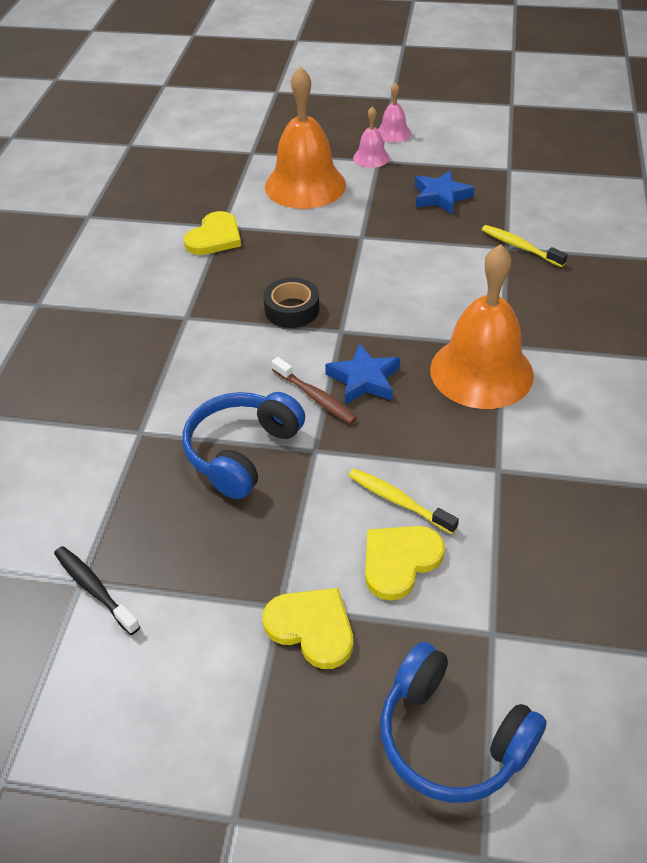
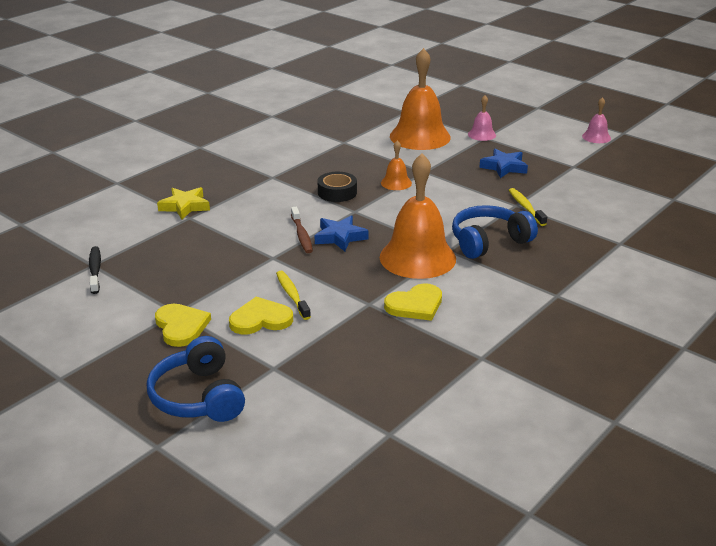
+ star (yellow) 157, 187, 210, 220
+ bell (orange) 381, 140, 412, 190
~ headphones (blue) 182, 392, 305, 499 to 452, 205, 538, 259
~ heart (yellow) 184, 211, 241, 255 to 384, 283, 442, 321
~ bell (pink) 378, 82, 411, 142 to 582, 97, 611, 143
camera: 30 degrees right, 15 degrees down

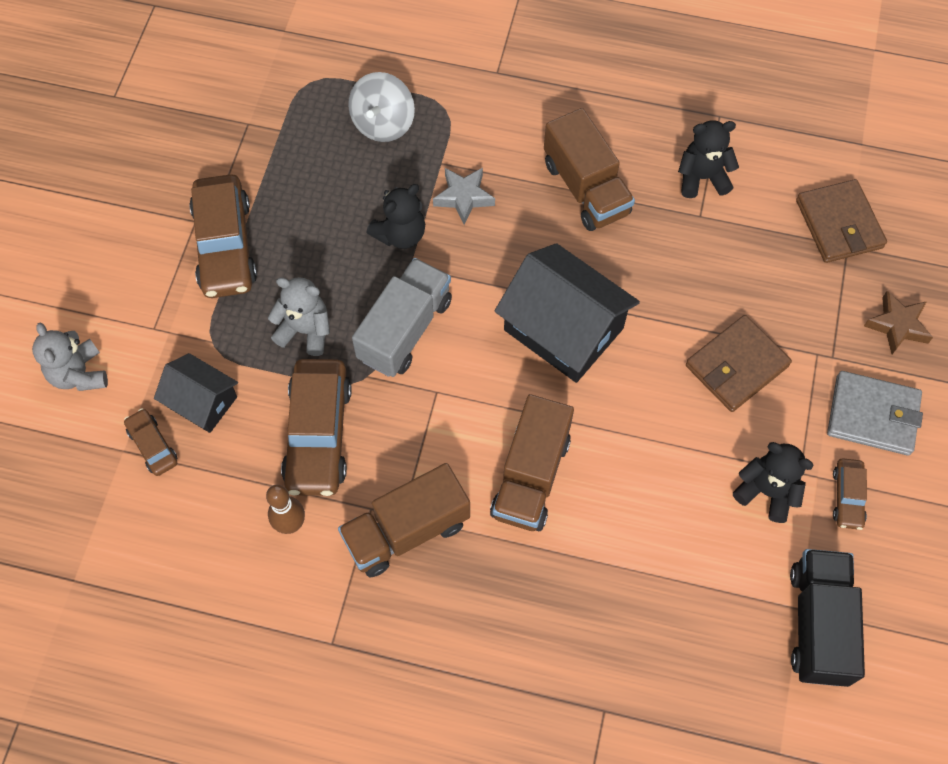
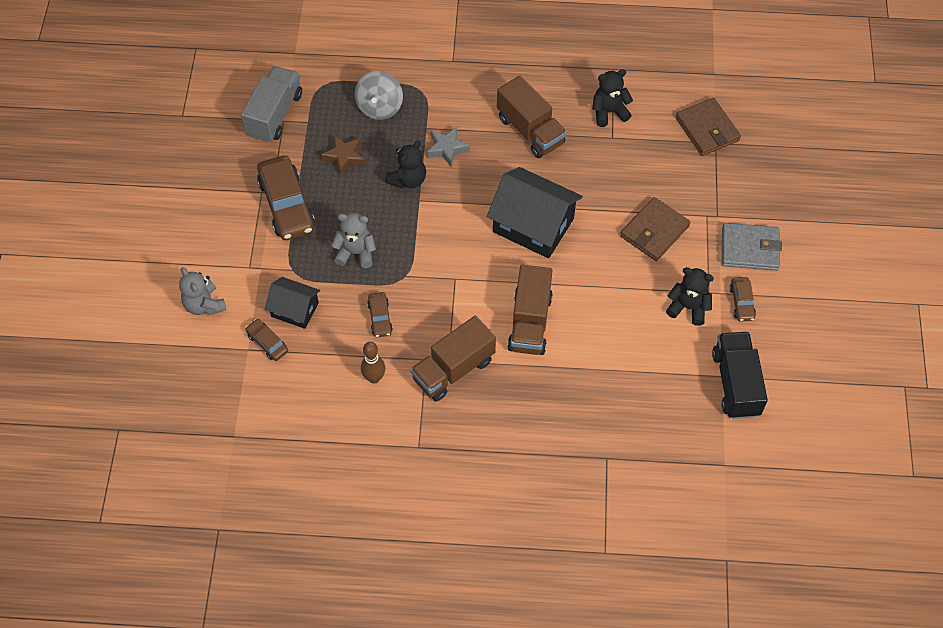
~ truck (grey) 352, 258, 452, 377 to 241, 66, 302, 142
~ star (brown) 864, 291, 933, 354 to 321, 135, 365, 176
~ car (brown) 281, 359, 352, 496 = 367, 292, 393, 337 x0.50
camera: 10 degrees left, 5 degrees down

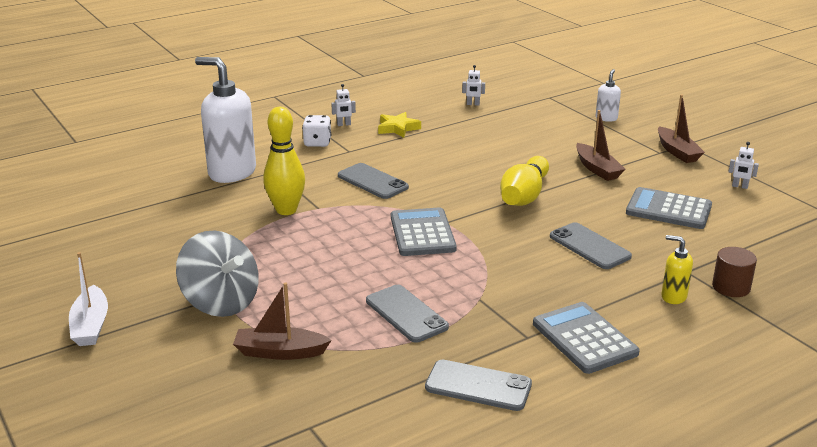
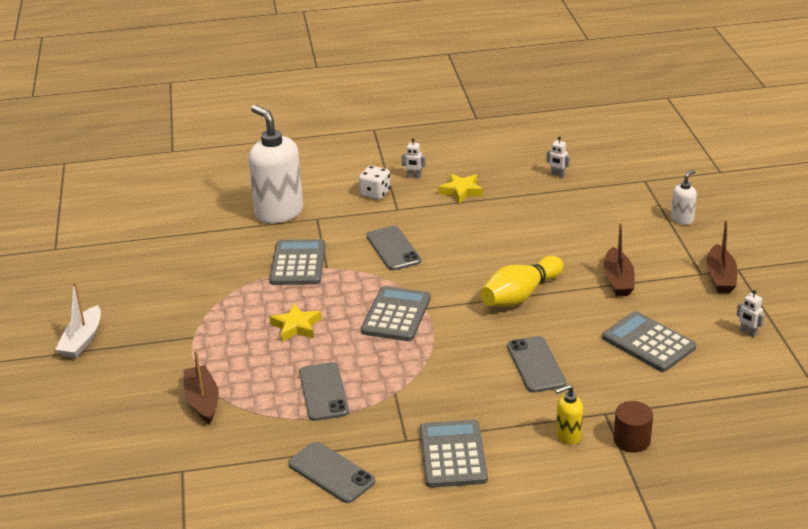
- spinning top (grey) 176, 230, 259, 317
+ star (yellow) 269, 303, 322, 341
~ bowling pin (yellow) 263, 107, 305, 215 to calculator (grey) 270, 239, 325, 285
~ boat (brown) 233, 283, 332, 360 = 184, 350, 219, 424 45 degrees clockwise
~ soap dispenser (yellow) 661, 235, 693, 304 = 555, 384, 583, 445 75 degrees counterclockwise
camera: 25 degrees right, 5 degrees up

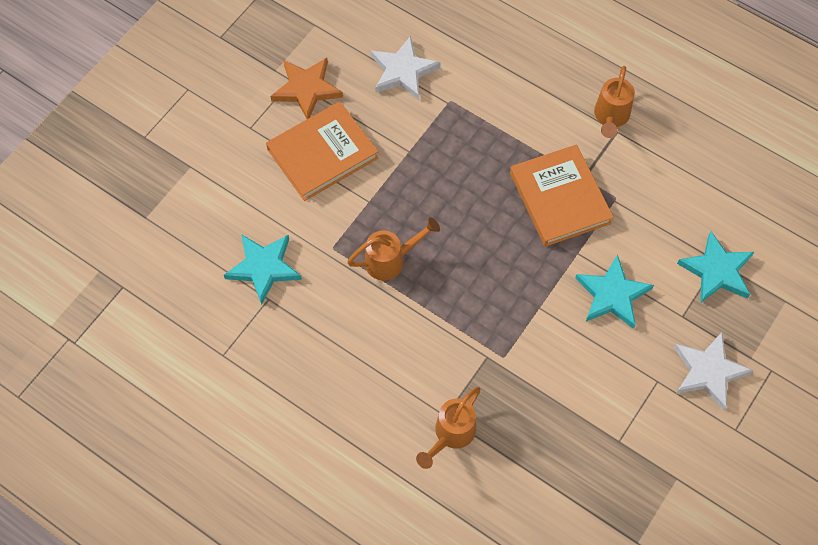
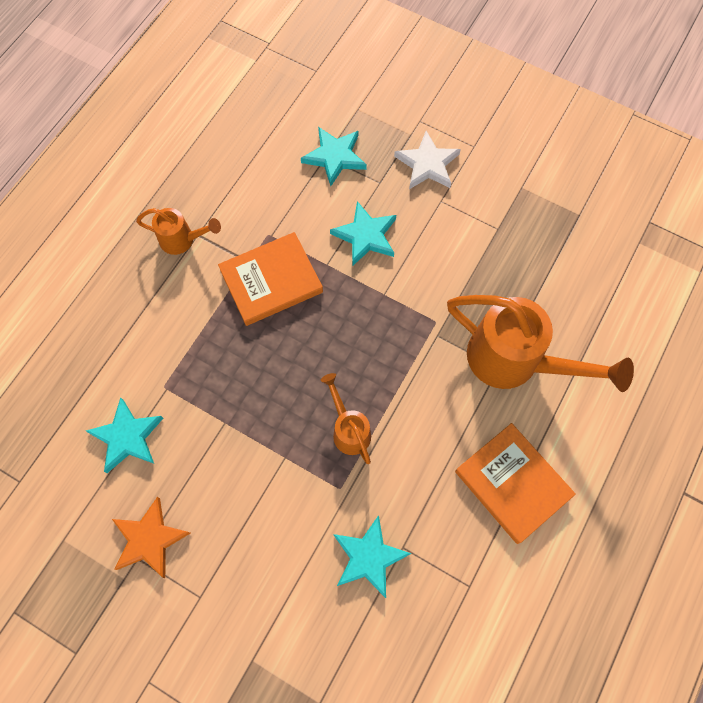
~ book (orange) 266, 101, 379, 201 to 455, 423, 576, 544
~ star (white) 371, 36, 441, 100 to star (turquoise) 86, 397, 163, 473
~ watering can (orange) 416, 387, 480, 469 = 447, 295, 634, 392 x1.95
camera: 95 degrees left, 5 degrees up

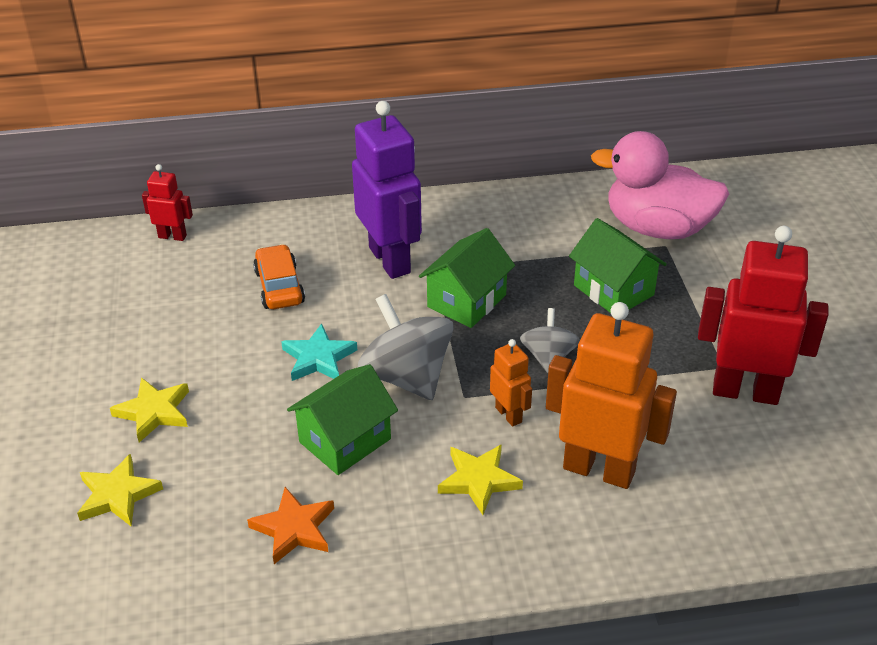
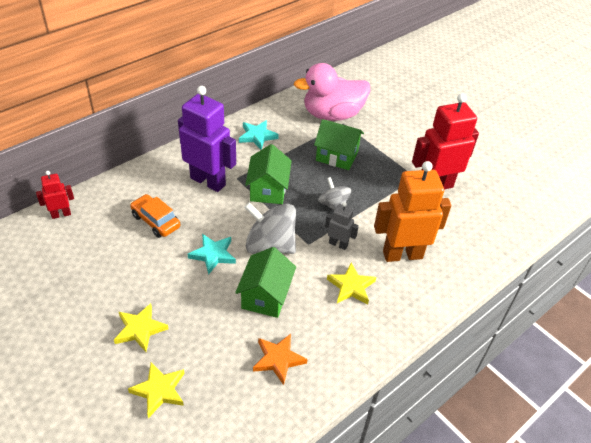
+ star (turquoise) 239, 120, 279, 150
~ robot (orange) 490, 339, 532, 427 to robot (grey) 325, 202, 359, 250
camera: 35 degrees left, 5 degrees up

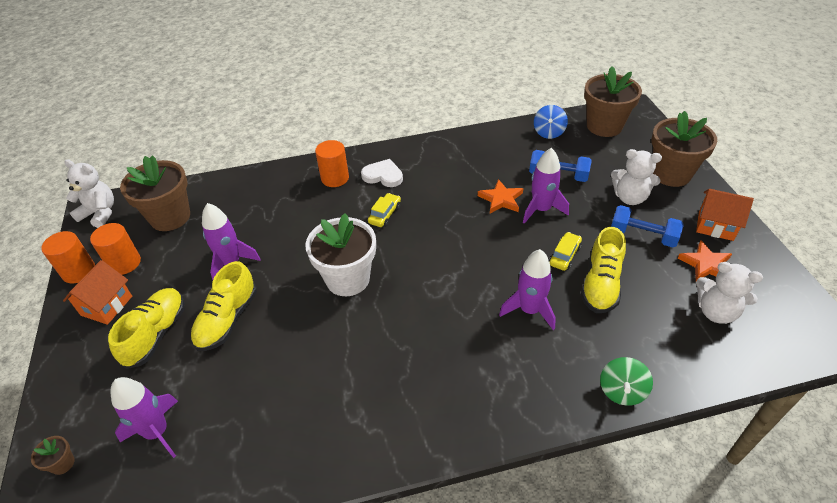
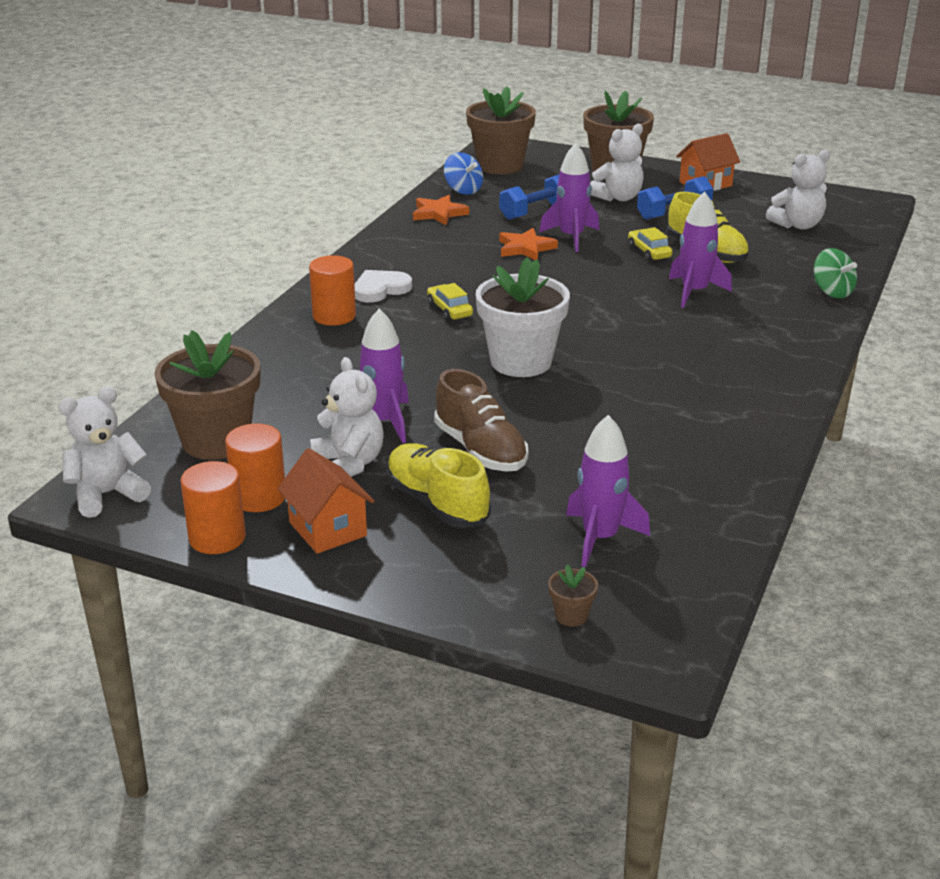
+ teddy bear (white) 310, 357, 384, 477
~ star (orange) 678, 240, 732, 281 to 413, 195, 469, 225
~ shoe (yellow) 190, 261, 257, 351 to shoe (brown) 434, 369, 528, 472
camera: 55 degrees left, 15 degrees down

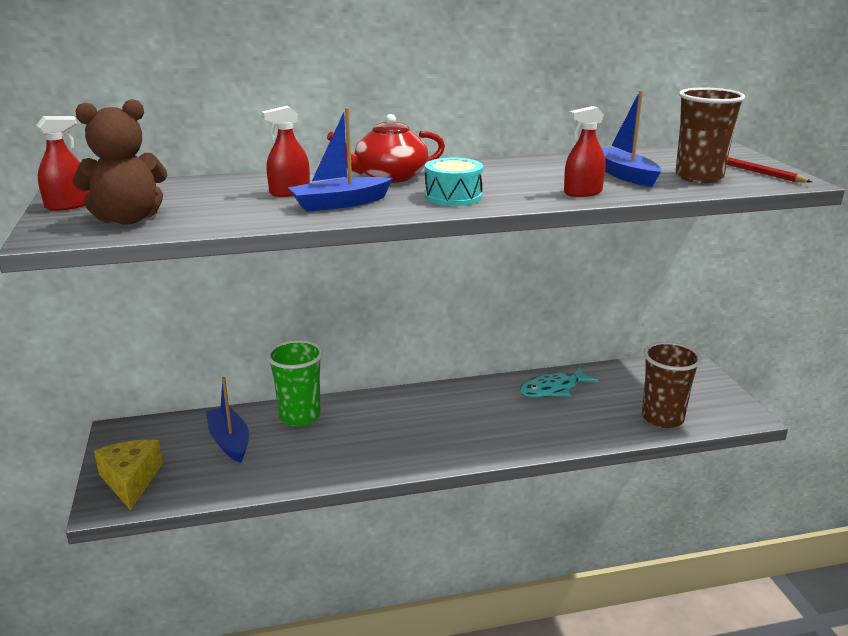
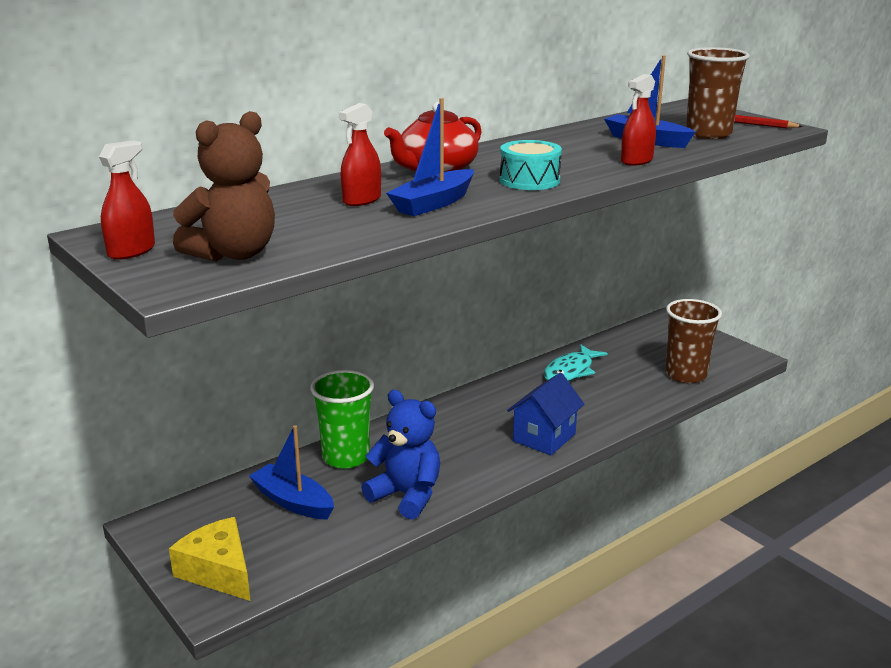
+ teddy bear (blue) 361, 390, 440, 520
+ house (blue) 507, 373, 584, 455
camera: 25 degrees left, 0 degrees up

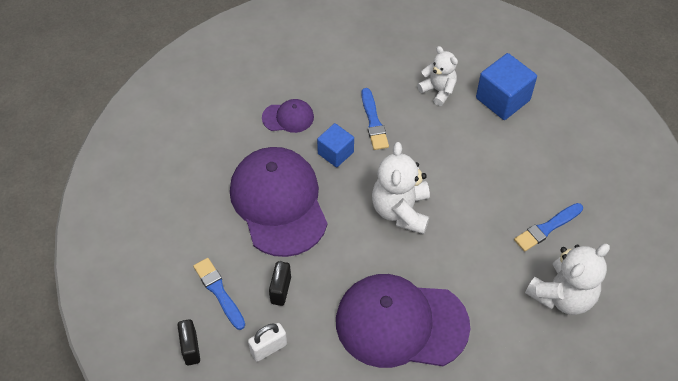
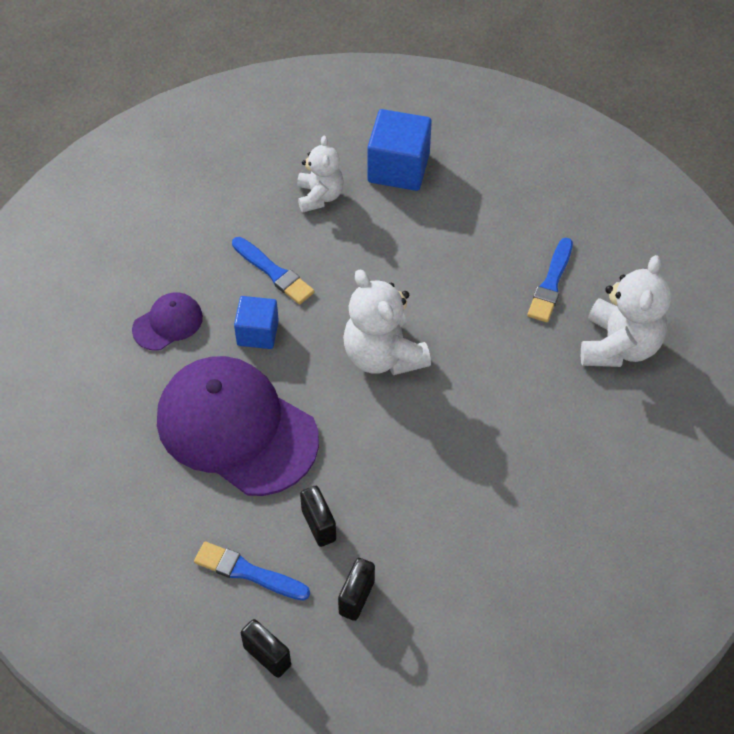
- cap (purple) 336, 274, 470, 368
~ padlock (white) 248, 323, 287, 362 to padlock (black) 338, 558, 375, 621
~ teddy bear (white) 417, 46, 458, 106 = 297, 135, 344, 213 75 degrees clockwise
camera: 35 degrees left, 0 degrees up

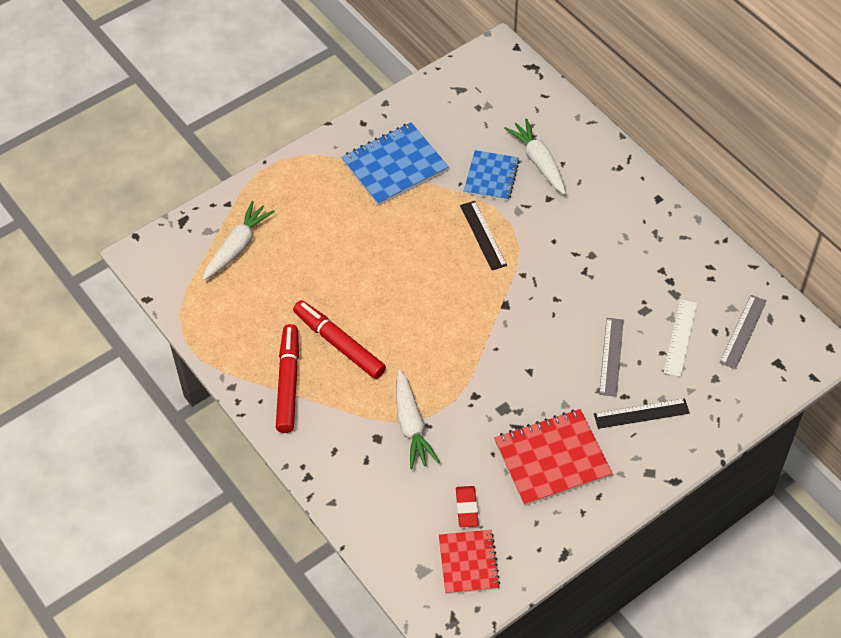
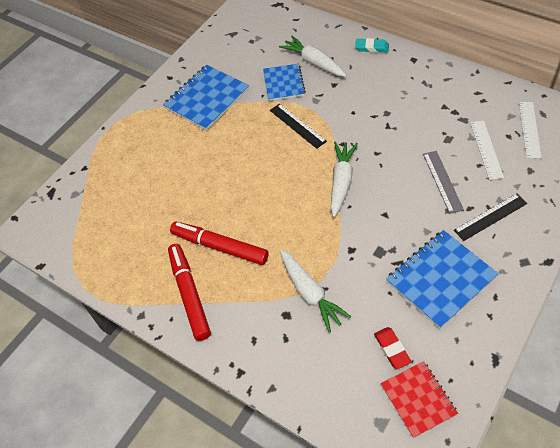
+ eraser (turquoise) 355, 38, 389, 53
~ carrot (white) 202, 201, 275, 280 to 331, 141, 358, 217
~ notebook (red) 494, 409, 613, 506 to notebook (blue) 386, 230, 499, 329
~ ruler (grey) 719, 295, 767, 369 to ruler (white) 519, 102, 541, 159
camera: 15 degrees left, 0 degrees up

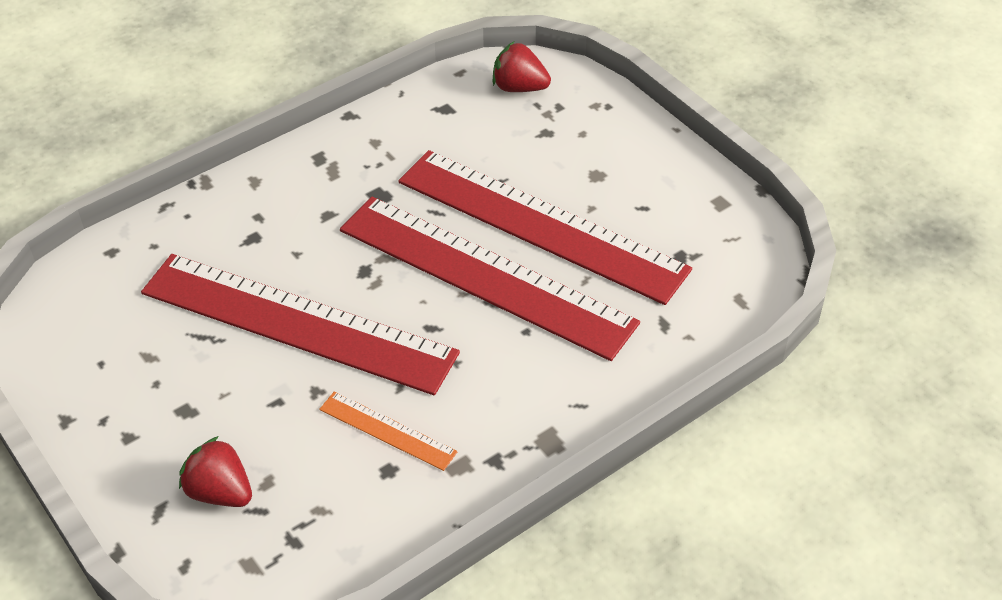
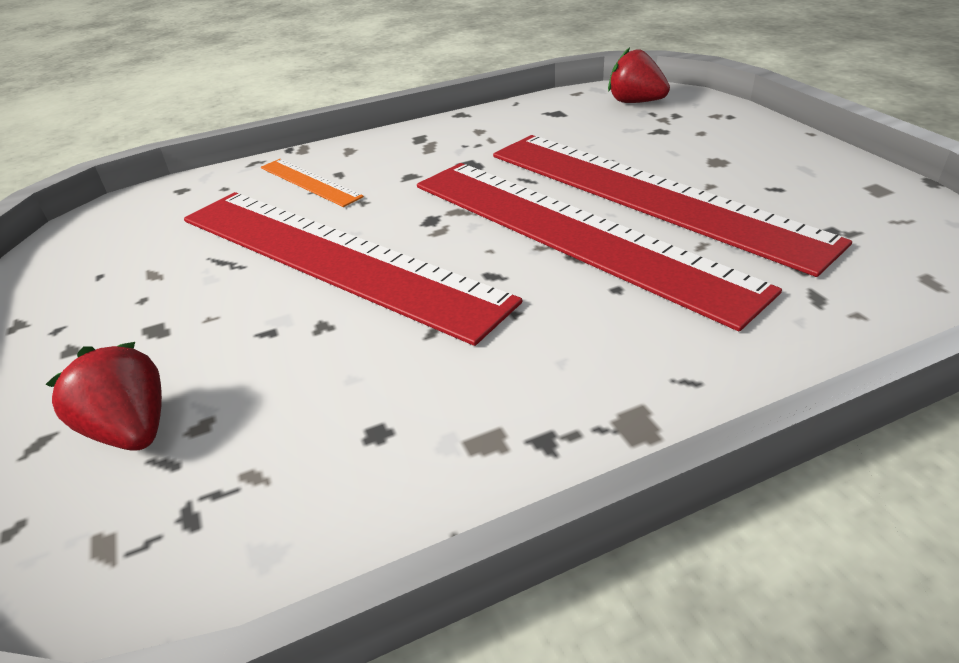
~ ruler (orange) 319, 392, 458, 471 to 261, 159, 364, 207
camera: 15 degrees right, 10 degrees down

